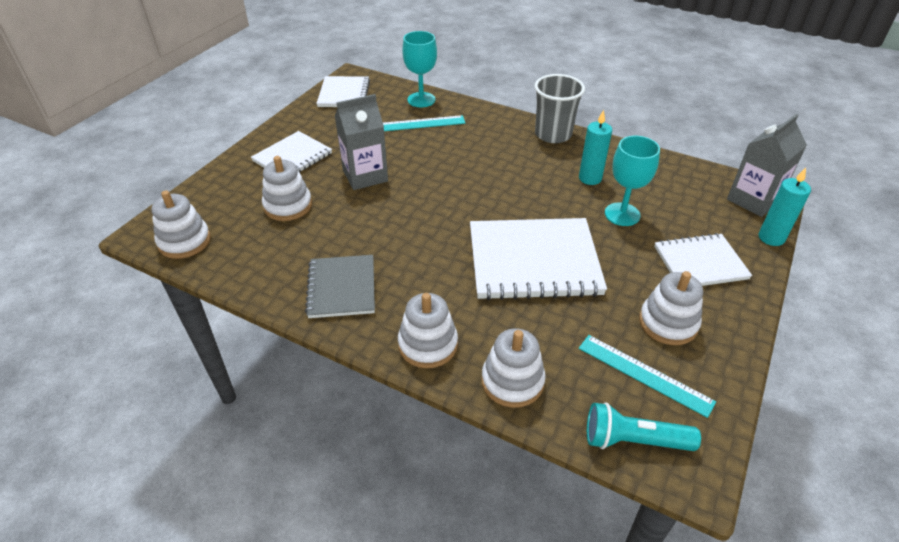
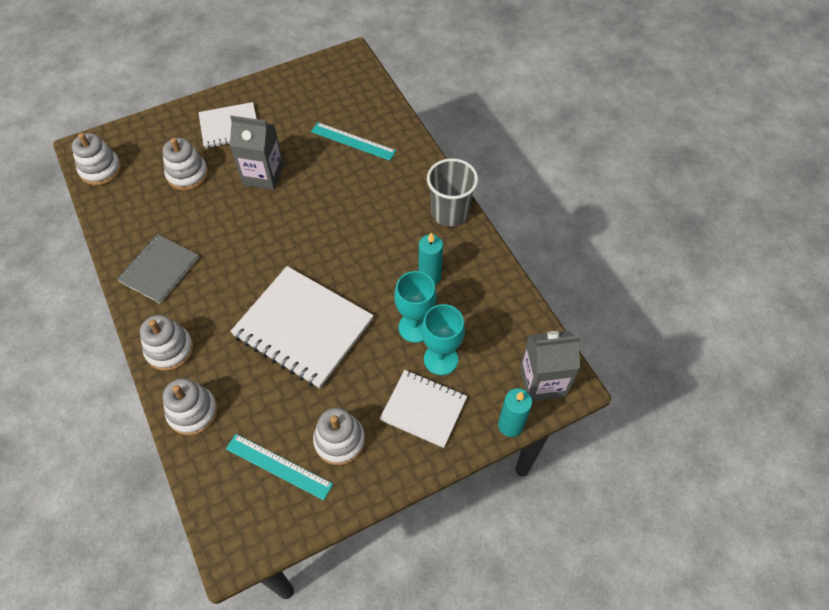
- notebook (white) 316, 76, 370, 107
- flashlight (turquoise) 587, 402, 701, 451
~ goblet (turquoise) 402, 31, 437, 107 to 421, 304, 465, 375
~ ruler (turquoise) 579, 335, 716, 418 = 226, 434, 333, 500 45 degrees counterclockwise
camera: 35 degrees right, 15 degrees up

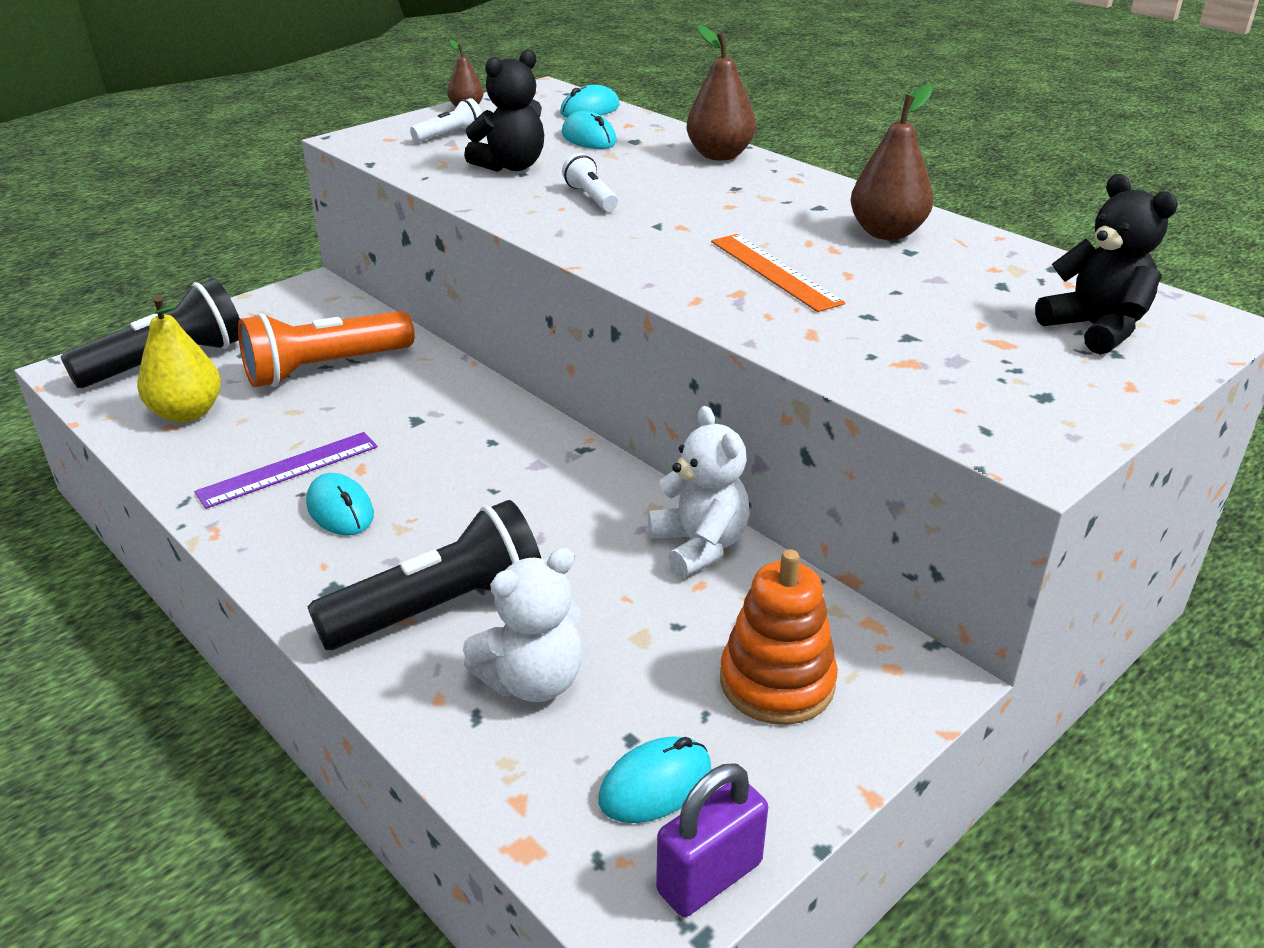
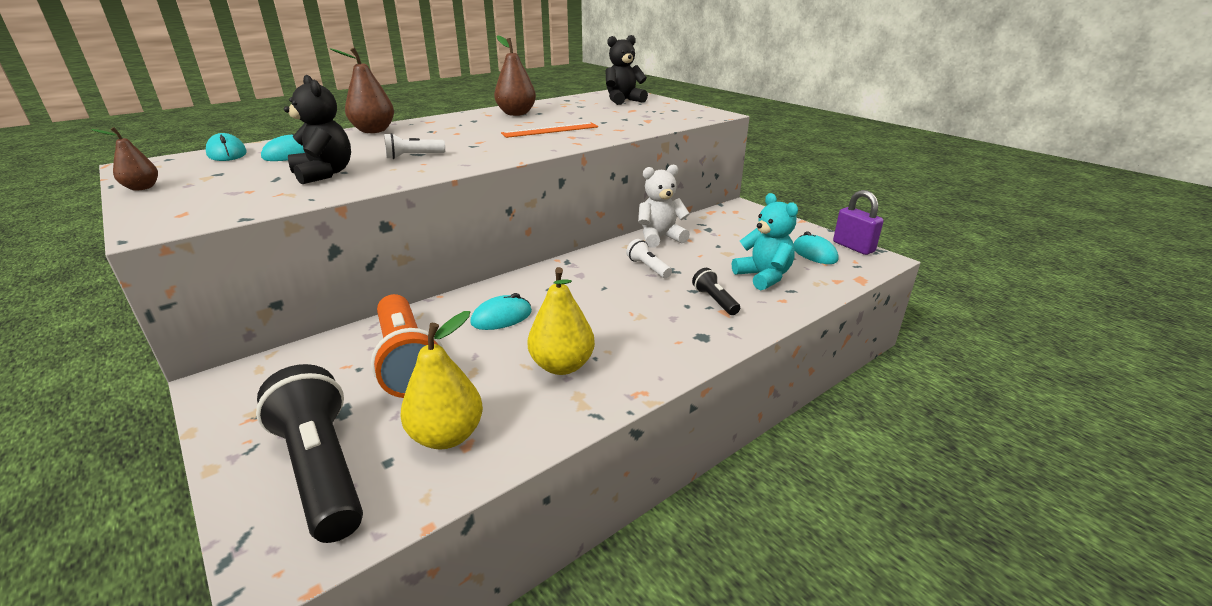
- stacking toy (orange) 720, 549, 838, 725
~ mouse (turquoise) 306, 473, 374, 535 to 470, 293, 532, 330
~ flashlight (white) 410, 98, 482, 142 to 626, 239, 672, 278
~ ruler (purple) 194, 432, 378, 509 to pear (yellow) 528, 267, 595, 375
~ teddy bear (white) 463, 548, 582, 702 to teddy bear (turquoise) 732, 193, 798, 290
~ flashlight (black) 307, 500, 542, 650 = 692, 268, 740, 315 x0.48
camera: 85 degrees left, 5 degrees down

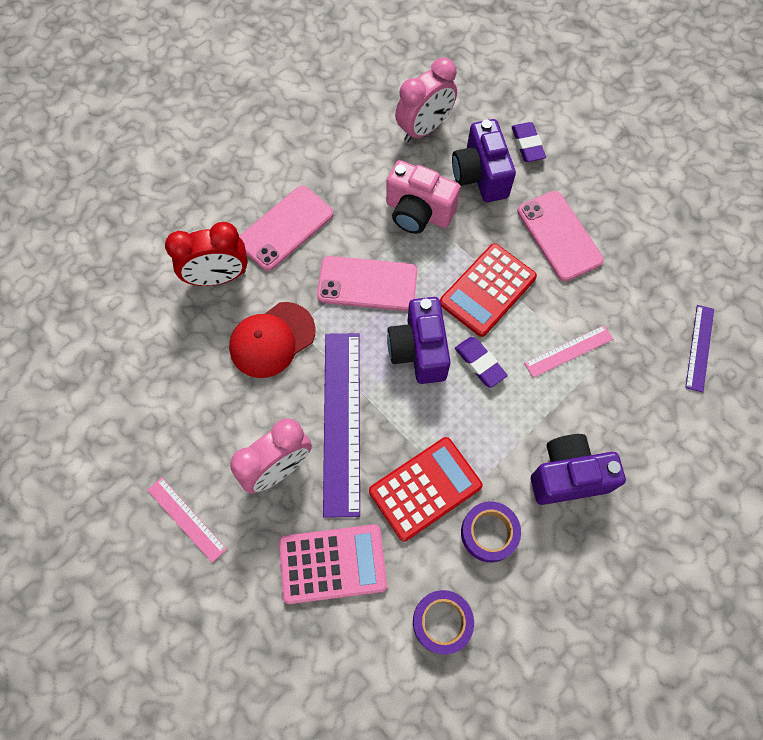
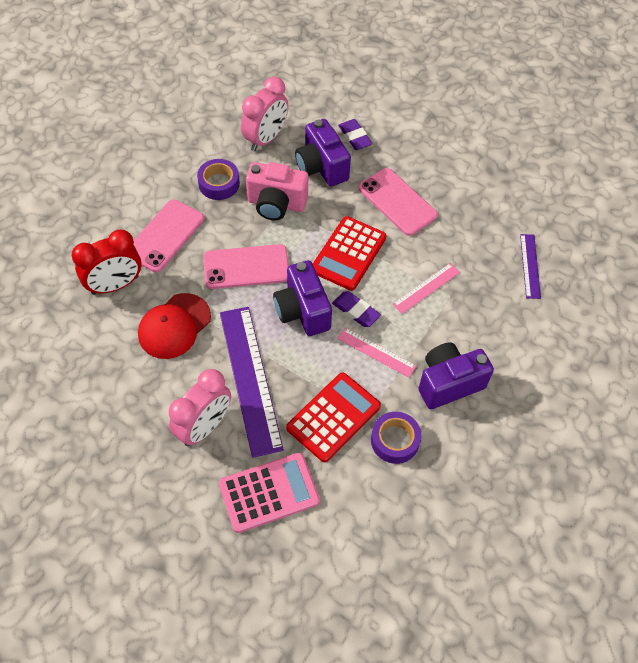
~ ruler (pink) 147, 477, 227, 563 to 337, 327, 416, 378
~ tape (purple) 413, 590, 474, 654 to 197, 159, 240, 200
camera: 15 degrees left, 10 degrees down

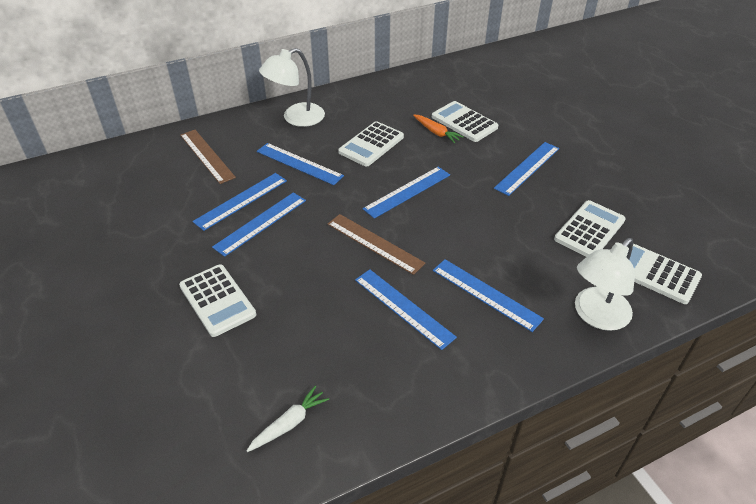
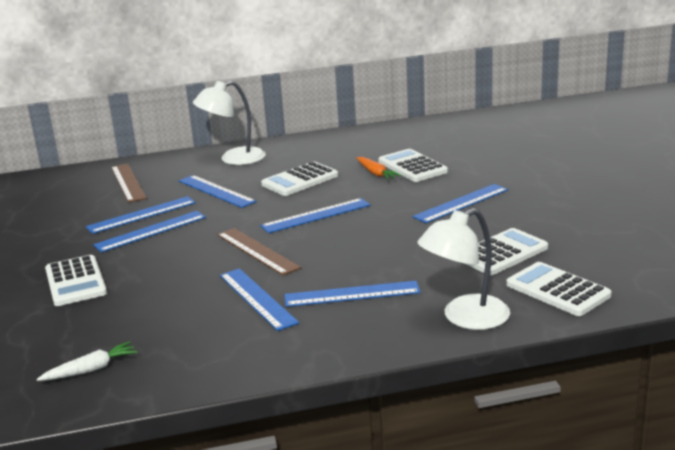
~ ruler (blue) 433, 259, 544, 332 = 284, 281, 421, 307 60 degrees counterclockwise
camera: 15 degrees right, 20 degrees down

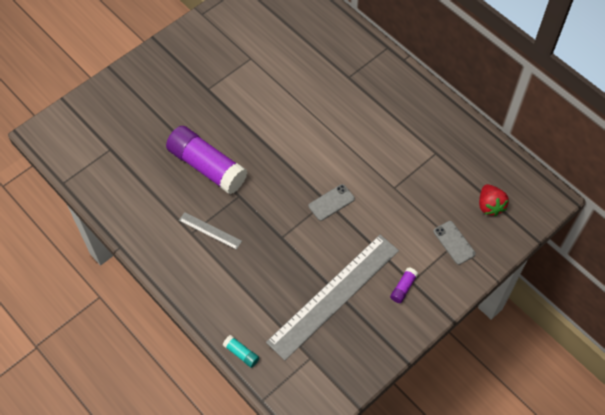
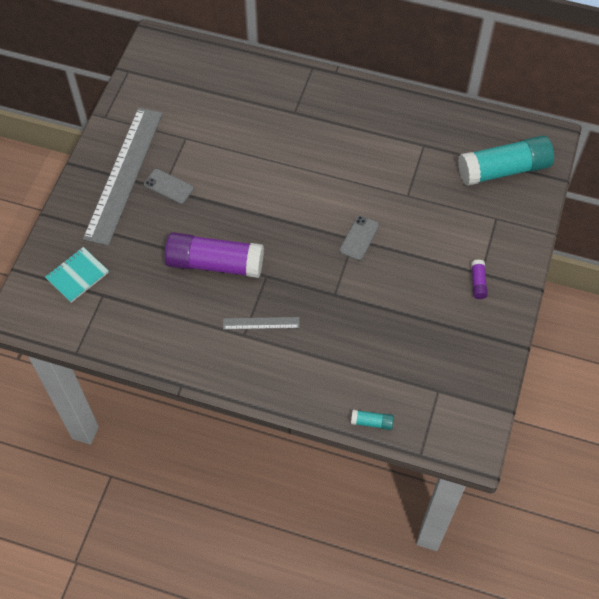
+ notebook (turquoise) 45, 247, 109, 303
~ ruler (grey) 266, 235, 399, 361 to 83, 108, 163, 246
~ phone (grey) 433, 221, 476, 265 to 144, 169, 194, 204
~ strawberry (red) 479, 184, 509, 216 to glue stick (turquoise) 458, 135, 554, 186
camera: 30 degrees left, 0 degrees up

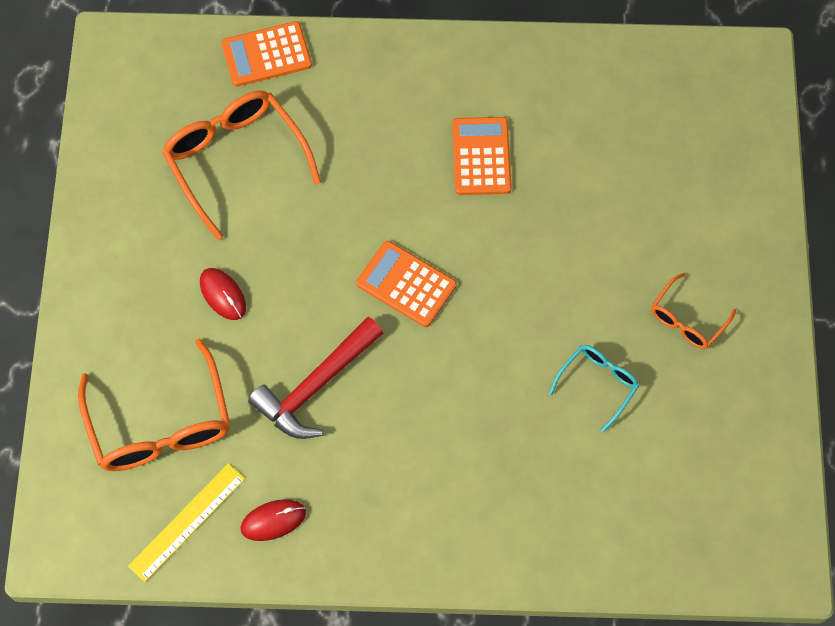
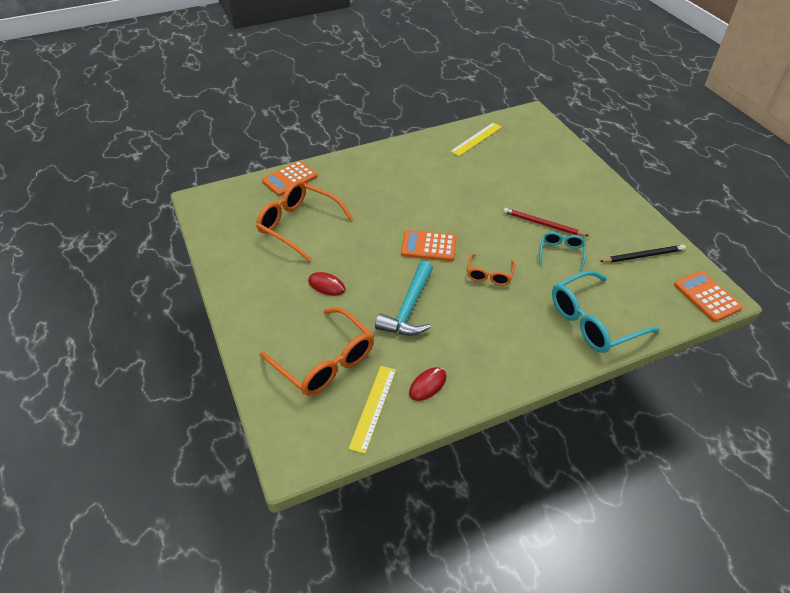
+ ruler (yellow) 450, 123, 502, 156
+ pencil (red) 503, 208, 588, 236
+ glasses (turquoise) 552, 271, 660, 353
+ pencil (black) 599, 245, 686, 263
~ calculator (orange) 452, 117, 512, 195 to 674, 271, 743, 322
~ glasses (orange) 651, 273, 736, 349 to 467, 254, 515, 286
~ hammer (red) 248, 317, 383, 439 to hammer (turquoise) 375, 261, 433, 336
camera: 25 degrees left, 20 degrees down

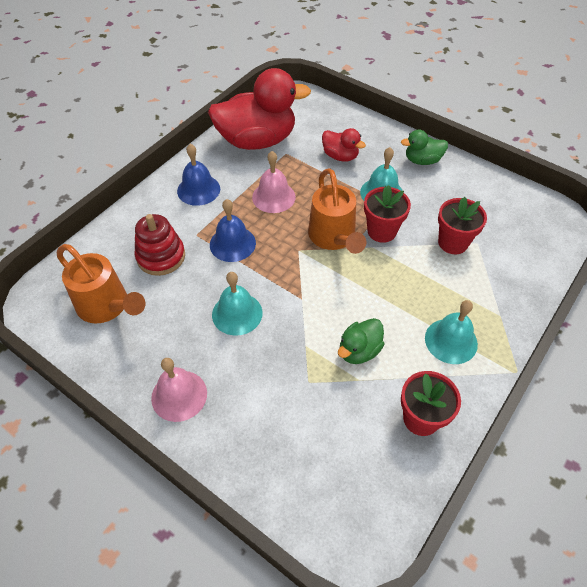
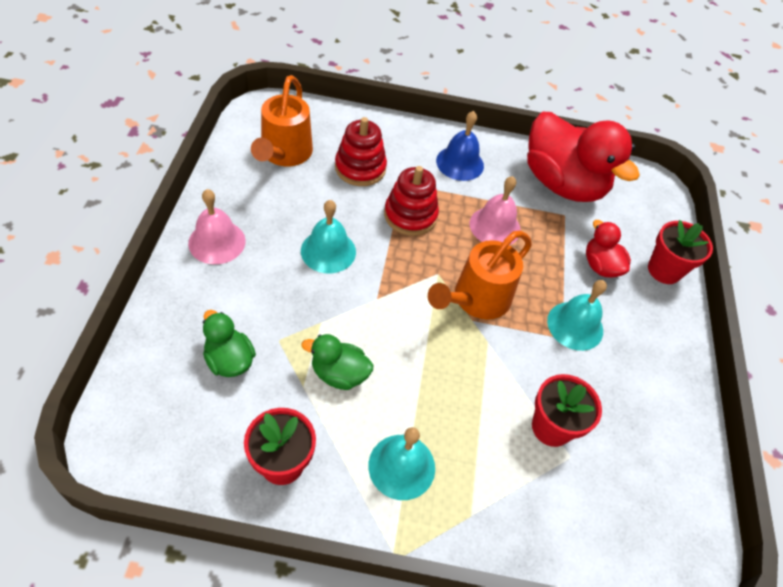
~ flower pot (red) 364, 185, 411, 243 to 648, 220, 713, 284
~ duck (green) 401, 130, 448, 165 to 203, 310, 256, 377
~ bell (blue) 210, 199, 256, 262 to stacking toy (red) 384, 166, 439, 236
~ duck (red) 322, 128, 366, 162 = 586, 220, 631, 278 150 degrees clockwise
camera: 55 degrees right, 0 degrees up

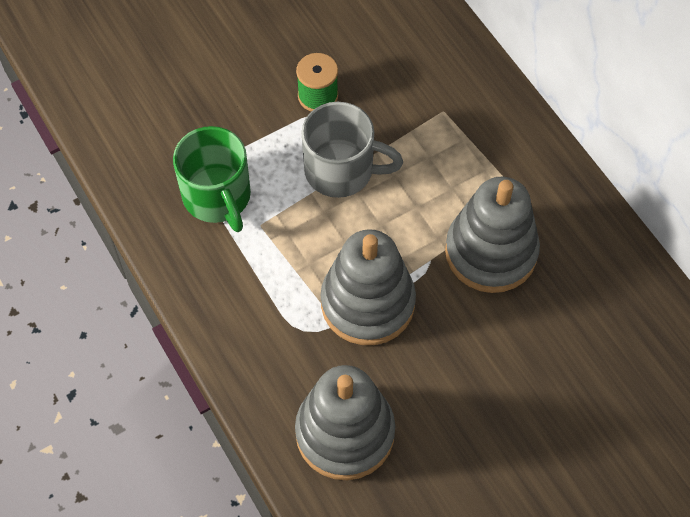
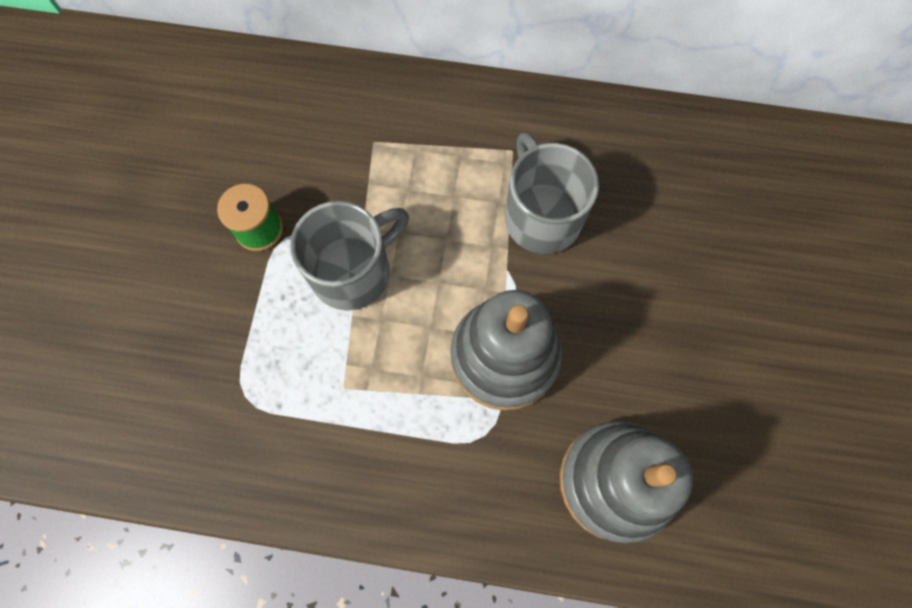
- mug (green) 173, 126, 251, 232
~ stacking toy (grey) 445, 177, 540, 293 to mug (grey) 505, 132, 599, 254
camera: 50 degrees left, 10 degrees up

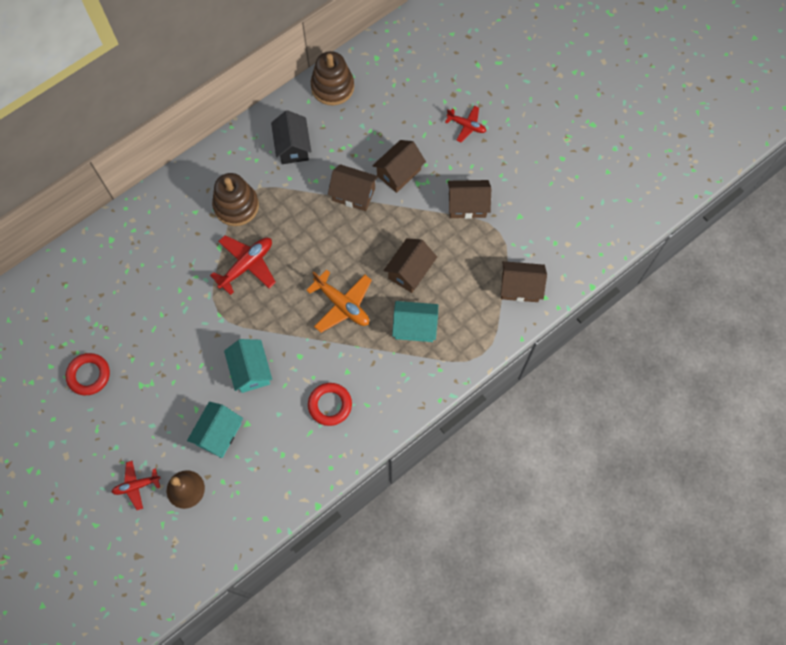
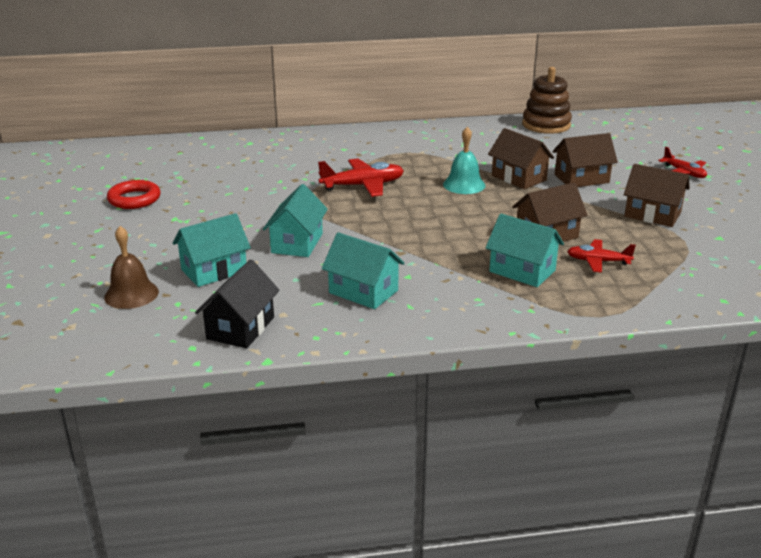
- stacking toy (brown) 212, 173, 259, 226
- plane (orange) 306, 270, 372, 333
- house (brown) 501, 261, 547, 302
+ bell (turquoise) 443, 127, 485, 194
~ plane (red) 112, 461, 161, 510 to 567, 239, 636, 273
~ house (black) 271, 110, 311, 164 to 195, 259, 280, 348
~ ring (red) 308, 383, 352, 426 to house (turquoise) 322, 232, 405, 309
camera: 30 degrees right, 40 degrees down

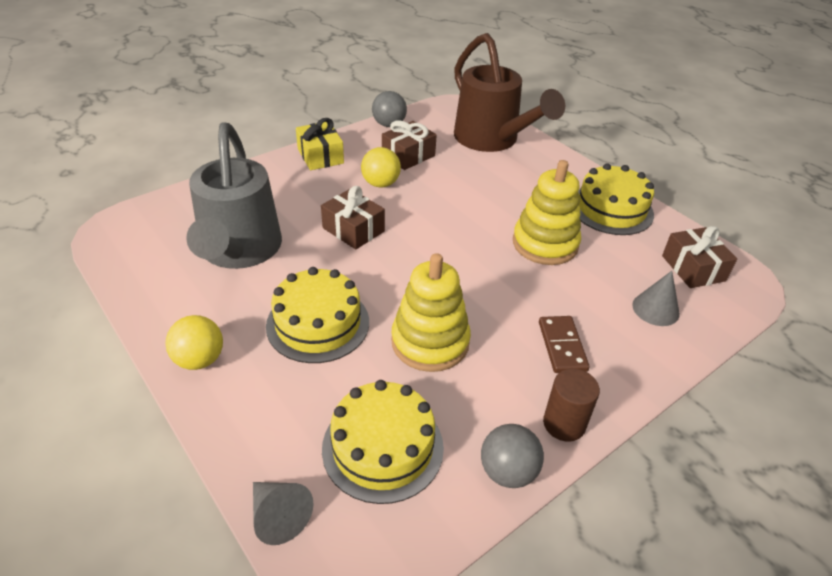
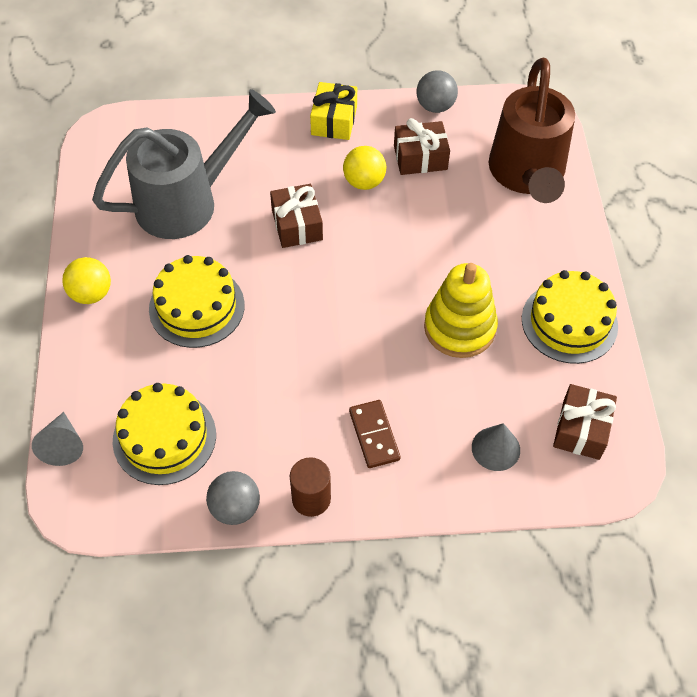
- stacking toy (yellow) 391, 253, 471, 372
~ watering can (grey) 186, 122, 282, 269 = 92, 89, 276, 239 150 degrees counterclockwise
~ domino (brown) 539, 316, 590, 373 = 349, 400, 401, 468 45 degrees counterclockwise
camera: 35 degrees right, 15 degrees up

